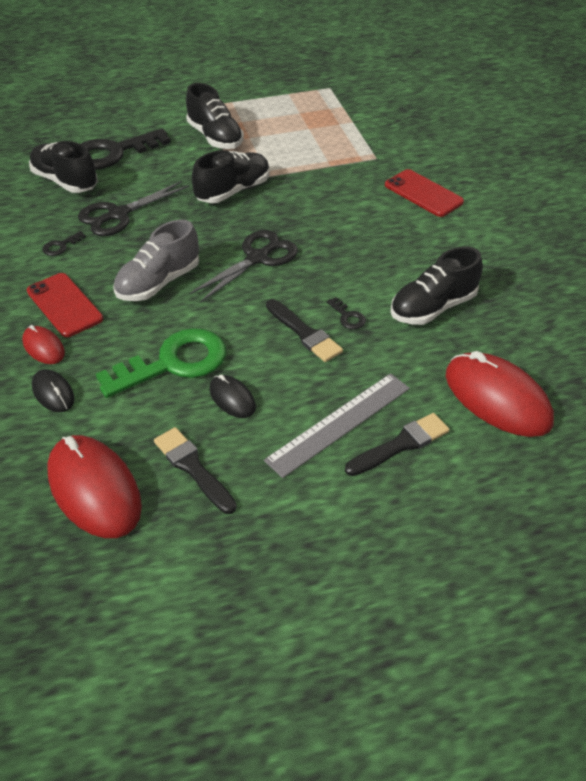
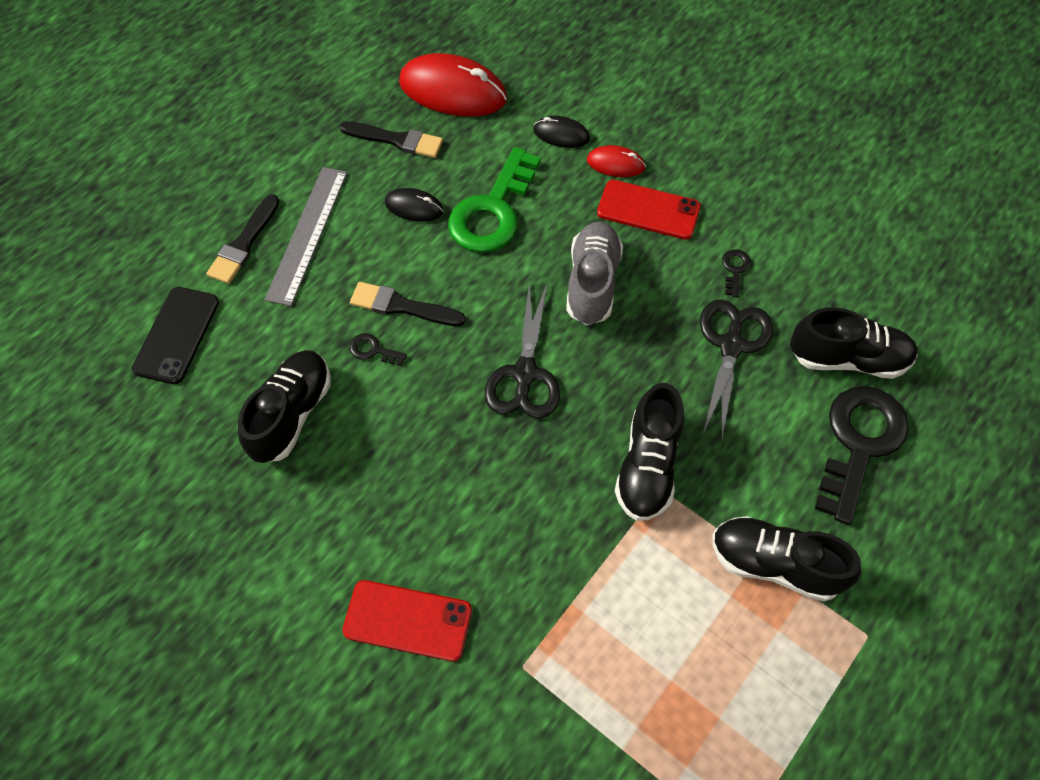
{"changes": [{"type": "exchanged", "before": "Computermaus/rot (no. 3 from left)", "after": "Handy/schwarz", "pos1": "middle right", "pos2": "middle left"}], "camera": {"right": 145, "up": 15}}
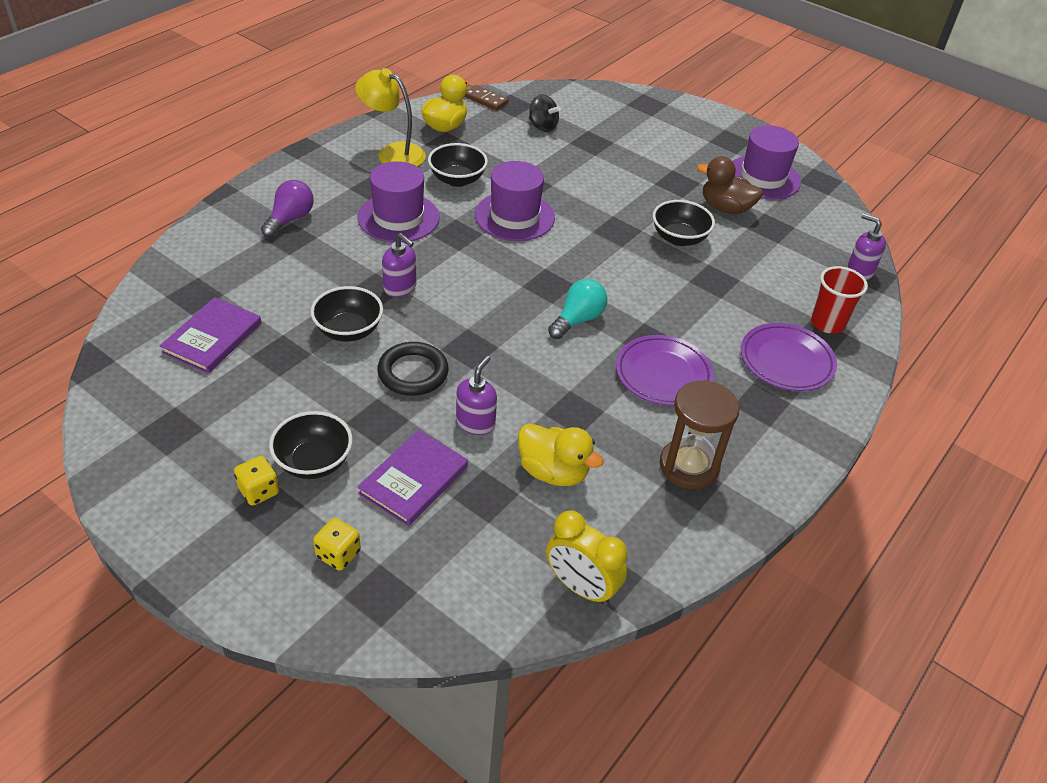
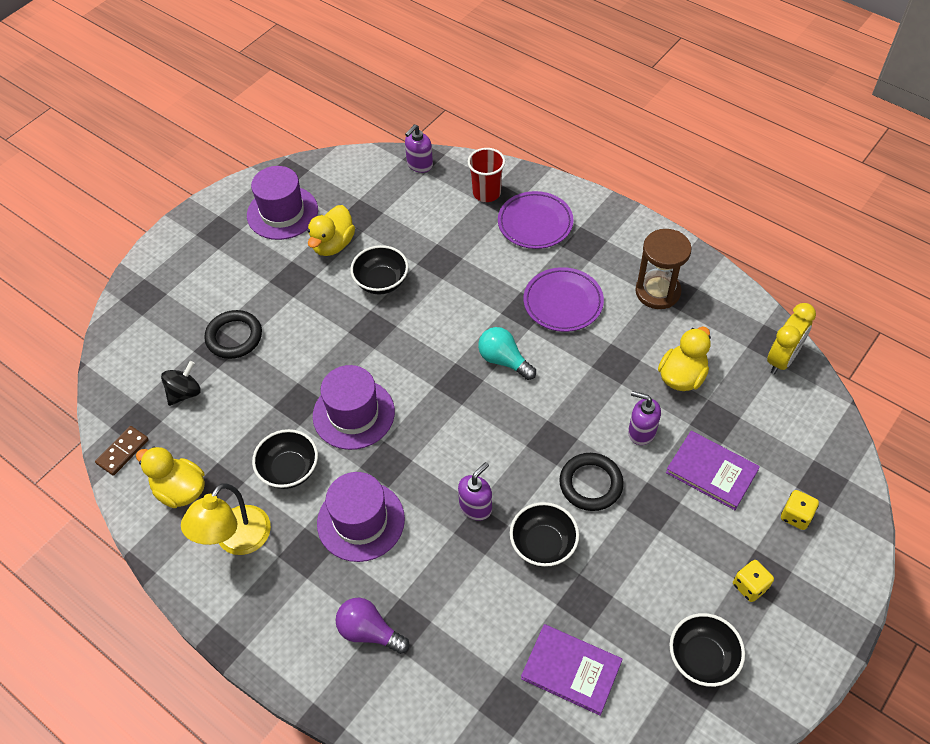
{"changes": [{"type": "relocated", "before": "Schüssel/schwarz (no. 1 from left in the first image)", "after": "Schüssel/schwarz (no. 4 from left)", "pos1": "middle left", "pos2": "bottom right"}, {"type": "colour", "before": "Ente/braun", "after": "Ente/gelb (no. 2 from left)", "pos1": "top right", "pos2": "top centre"}, {"type": "appeared", "after": "Ring/schwarz (no. 1 from left)", "pos2": "middle left"}], "camera": {"right": -85, "up": 10}}
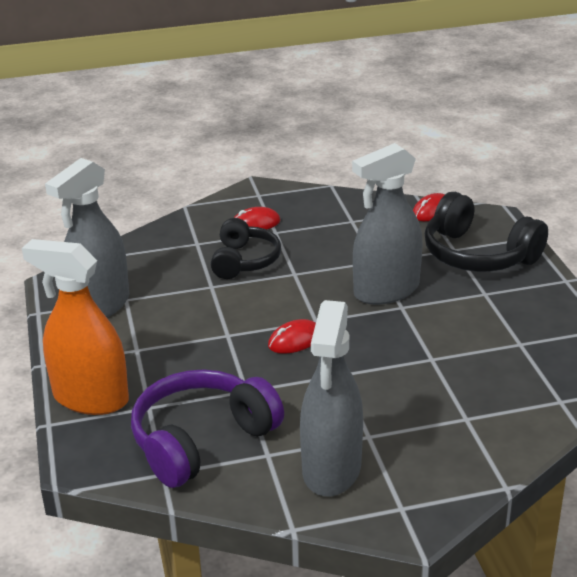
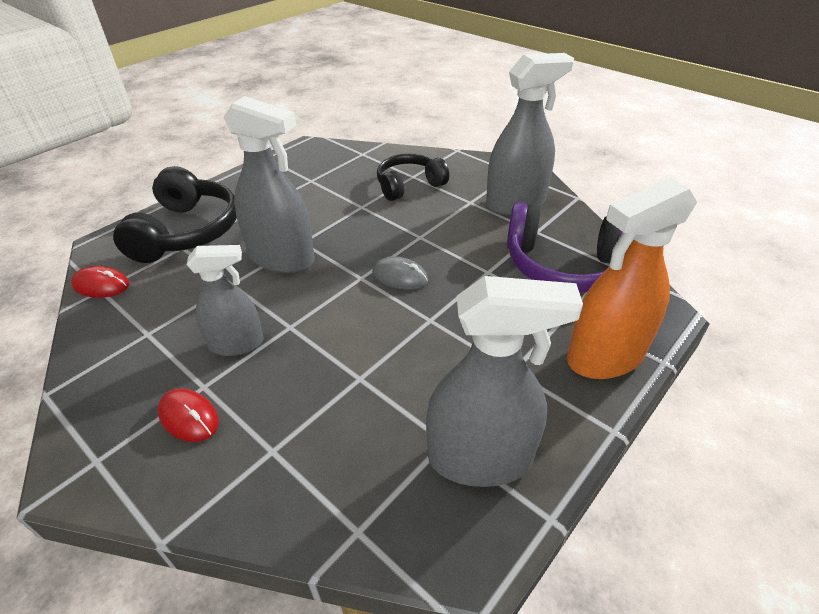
{"changes": [{"type": "spun", "before": "Sprühflasche/orange", "pos1": "middle left", "pos2": "middle right", "turn": 75}, {"type": "relocated", "before": "Kopfhörer/schwarz (no. 1 from left in the first image)", "after": "Kopfhörer/schwarz (no. 2 from left)", "pos1": "centre", "pos2": "top centre"}, {"type": "colour", "before": "Computermaus/rot (no. 2 from left)", "after": "Computermaus/grau", "pos1": "centre", "pos2": "centre"}, {"type": "appeared", "after": "Sprühflasche/grau (no. 1 from left)", "pos2": "middle left"}], "camera": {"right": -125, "up": 10}}
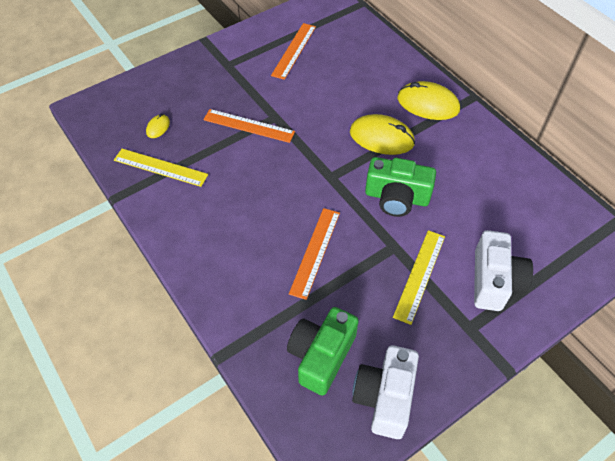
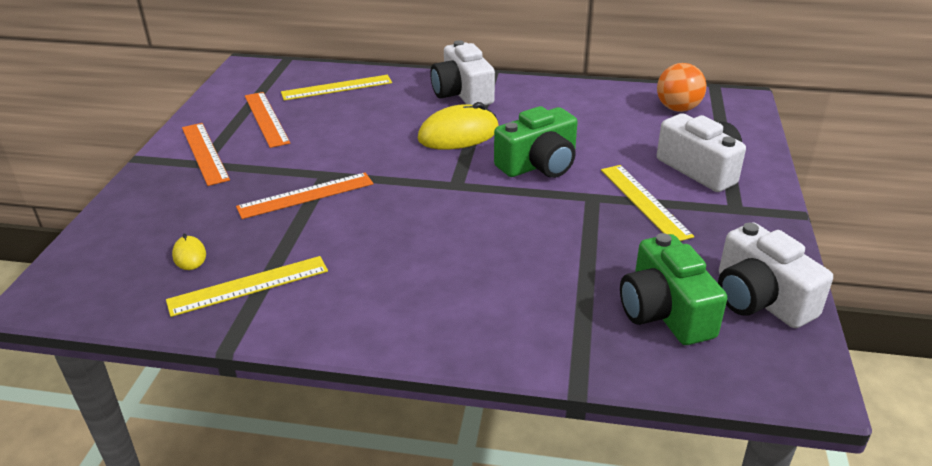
{"changes": [{"type": "relocated", "before": "Lineal/orange (no. 3 from left in the first image)", "after": "Lineal/orange (no. 1 from left)", "pos1": "centre", "pos2": "top left"}, {"type": "exchanged", "before": "Computermaus/gelb (no. 3 from left)", "after": "Kamera/weiß (no. 1 from left)", "pos1": "top right", "pos2": "top centre"}, {"type": "appeared", "after": "Lineal/gelb (no. 2 from left)", "pos2": "top centre"}, {"type": "appeared", "after": "Ball/orange", "pos2": "top right"}], "camera": {"right": -45, "up": -20}}
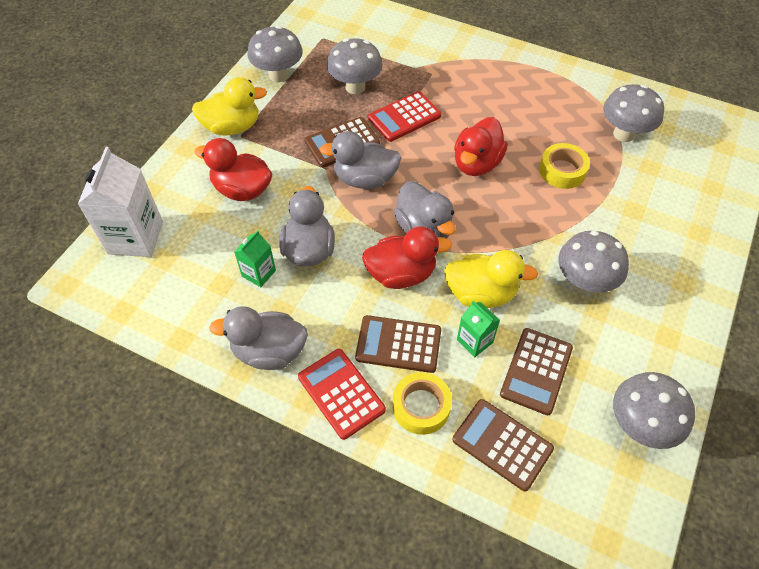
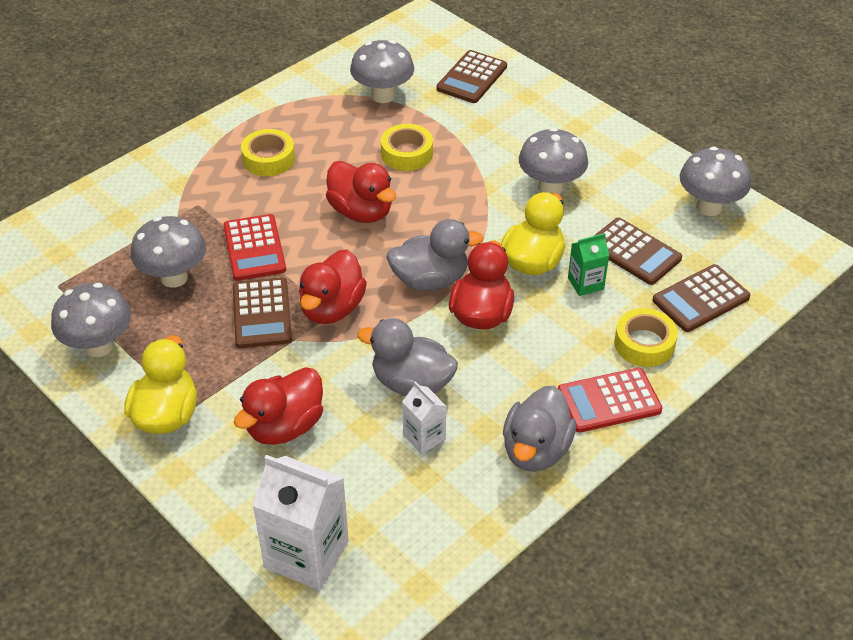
{"changes": [{"type": "colour", "before": "Getränkekarton/grün (no. 1 from left)", "after": "Getränkekarton/weiß (no. 2 from left)", "pos1": "centre", "pos2": "centre"}, {"type": "colour", "before": "Ente/grau (no. 3 from left)", "after": "Ente/rot (no. 2 from left)", "pos1": "top centre", "pos2": "centre"}, {"type": "relocated", "before": "Taschenrechner/braun (no. 2 from left)", "pos1": "centre", "pos2": "top centre"}, {"type": "appeared", "after": "Klebeband/gelb (no. 1 from left)", "pos2": "top left"}], "camera": {"right": -70, "up": -10}}
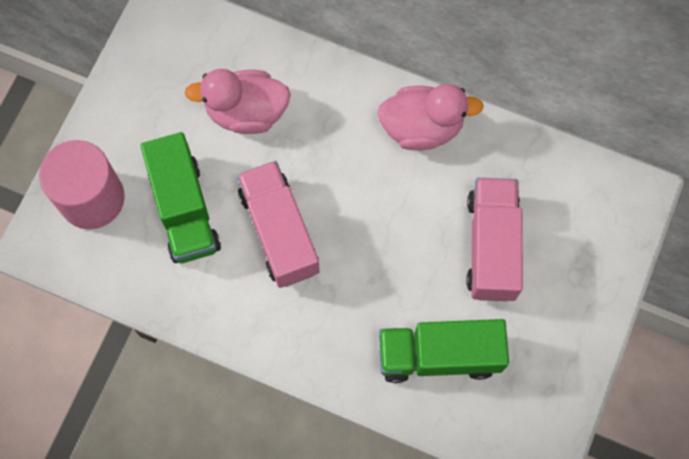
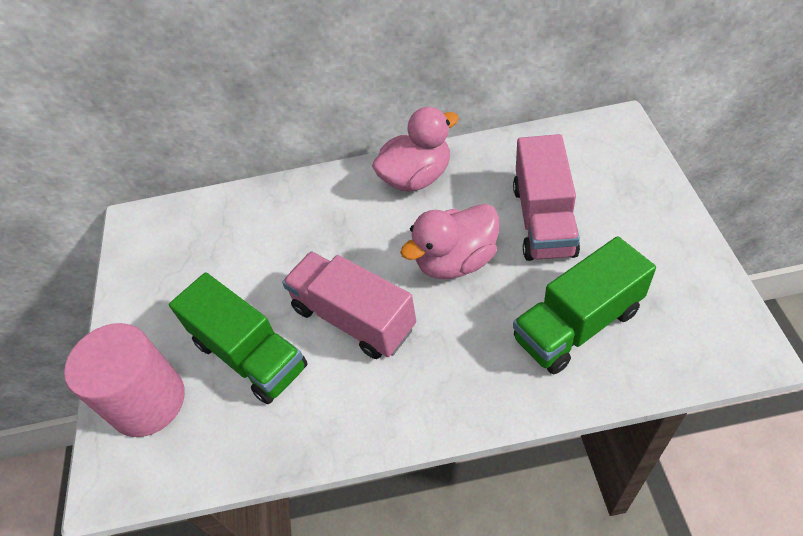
{"changes": [{"type": "relocated", "before": "Ente/rosa (no. 1 from left in the first image)", "after": "Ente/rosa (no. 2 from left)", "pos1": "top centre", "pos2": "centre"}, {"type": "spun", "before": "Lastwagen/rosa (no. 2 from left)", "pos1": "middle right", "pos2": "middle right", "turn": -150}], "camera": {"right": -25, "up": -20}}
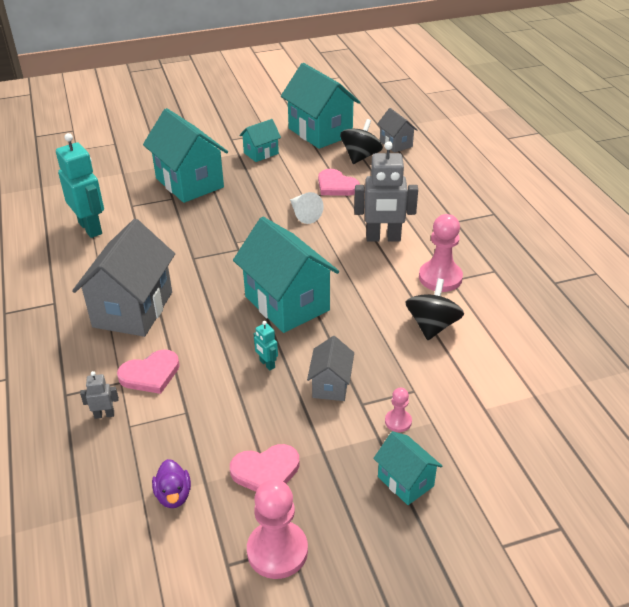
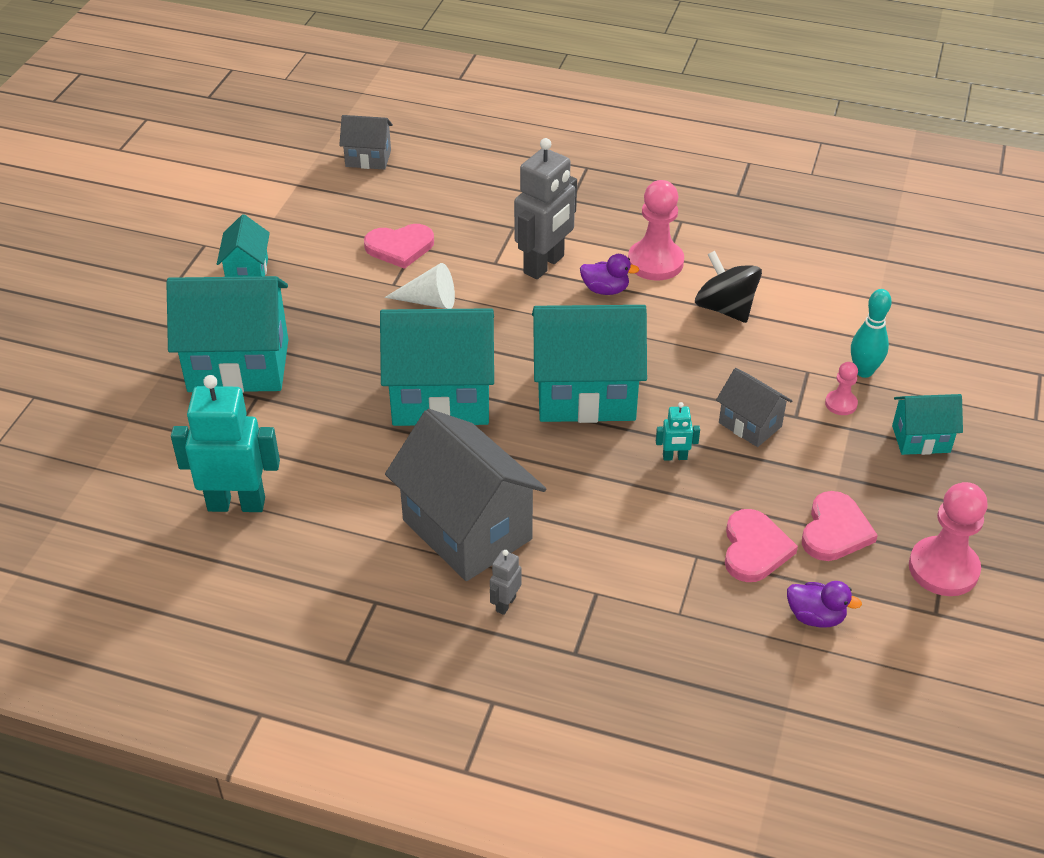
{"changes": [{"type": "relocated", "before": "Roboter/grau (no. 1 from left)", "pos1": "middle left", "pos2": "bottom centre"}, {"type": "relocated", "before": "Herz/rosa (no. 1 from left in the first image)", "after": "Herz/rosa (no. 2 from left)", "pos1": "middle left", "pos2": "middle right"}, {"type": "relocated", "before": "Haus/türkis (no. 4 from left in the first image)", "after": "Haus/türkis (no. 3 from left)", "pos1": "top centre", "pos2": "centre"}, {"type": "missing", "before": "Kreisel/schwarz (no. 1 from left)", "pos1": "top centre"}, {"type": "appeared", "after": "Ente/lila (no. 1 from left)", "pos2": "top centre"}, {"type": "appeared", "after": "Bowlingkegel/türkis", "pos2": "middle right"}], "camera": {"right": -55, "up": 5}}
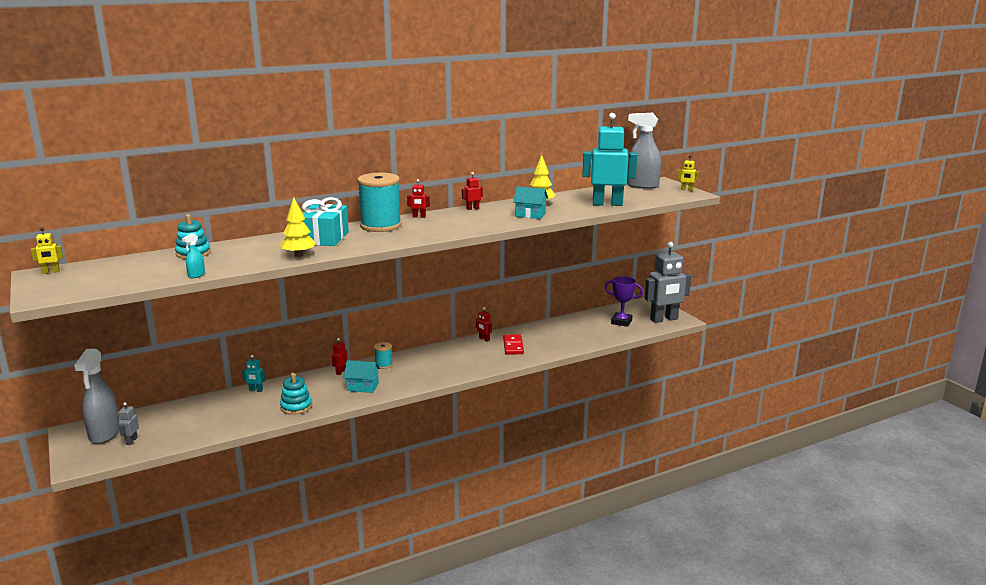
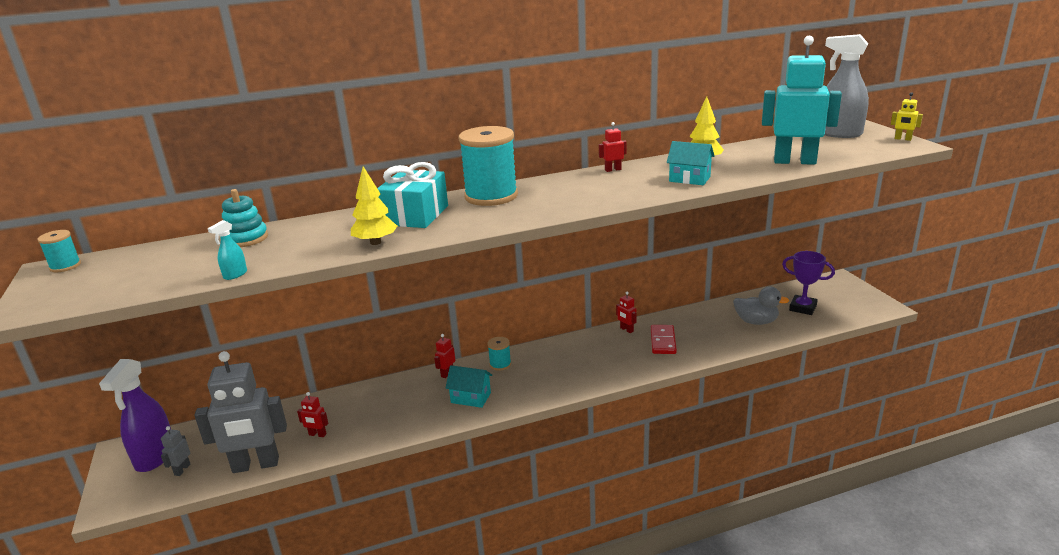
{"changes": [{"type": "exchanged", "before": "Roboter/gelb (no. 1 from left)", "after": "Garnrolle/türkis (no. 1 from left)", "pos1": "middle left", "pos2": "middle left"}, {"type": "colour", "before": "Sprühflasche/grau (no. 1 from left)", "after": "Sprühflasche/lila", "pos1": "bottom left", "pos2": "bottom left"}, {"type": "missing", "before": "Roboter/türkis (no. 1 from left)", "pos1": "middle left"}, {"type": "missing", "before": "Stapelspielzeug/türkis (no. 2 from left)", "pos1": "bottom left"}, {"type": "relocated", "before": "Roboter/rot (no. 2 from left in the first image)", "after": "Roboter/rot (no. 1 from left)", "pos1": "centre", "pos2": "bottom left"}, {"type": "relocated", "before": "Roboter/grau (no. 2 from left)", "pos1": "middle right", "pos2": "bottom left"}, {"type": "appeared", "after": "Ente/grau", "pos2": "middle right"}], "camera": {"right": 10, "up": 5}}
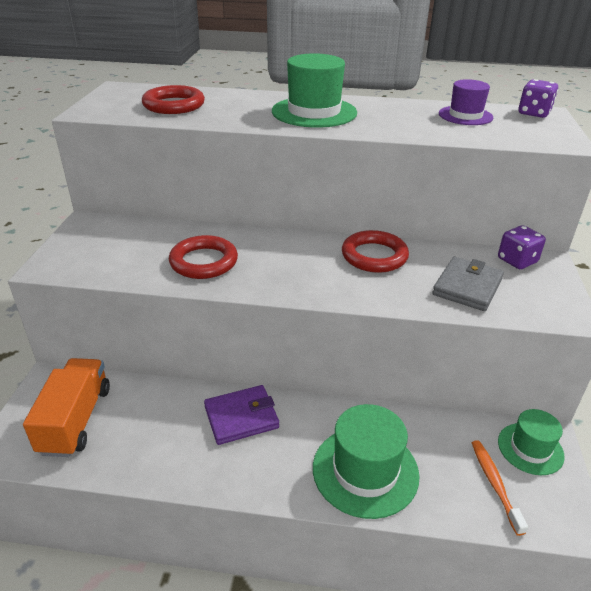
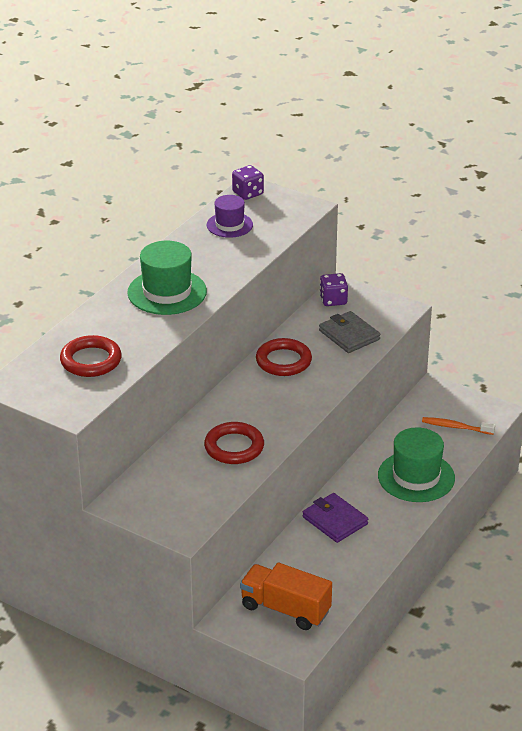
{"changes": [{"type": "spun", "before": "Geldbörse/lila", "pos1": "bottom centre", "pos2": "bottom centre", "turn": -45}, {"type": "missing", "before": "Hut/grün (no. 3 from left)", "pos1": "bottom right"}], "camera": {"right": -65, "up": 0}}
